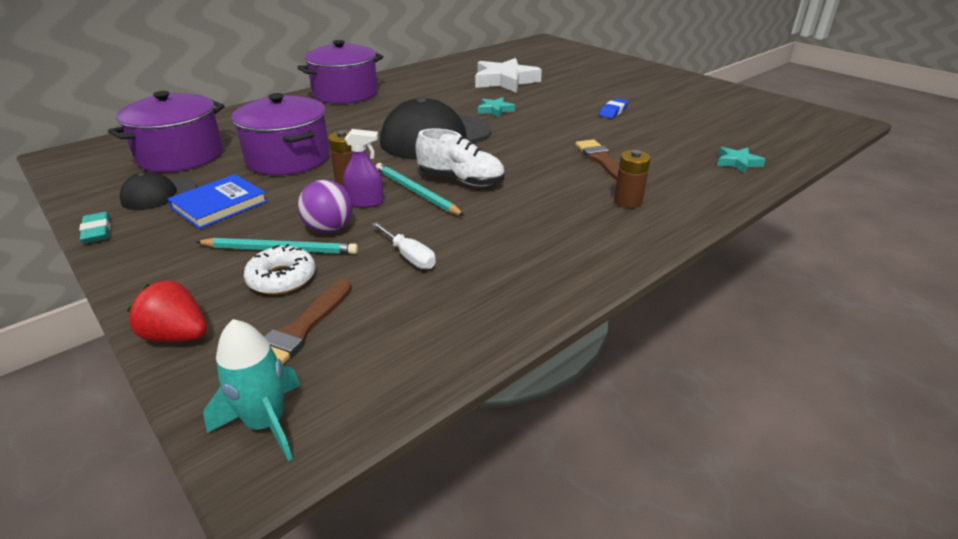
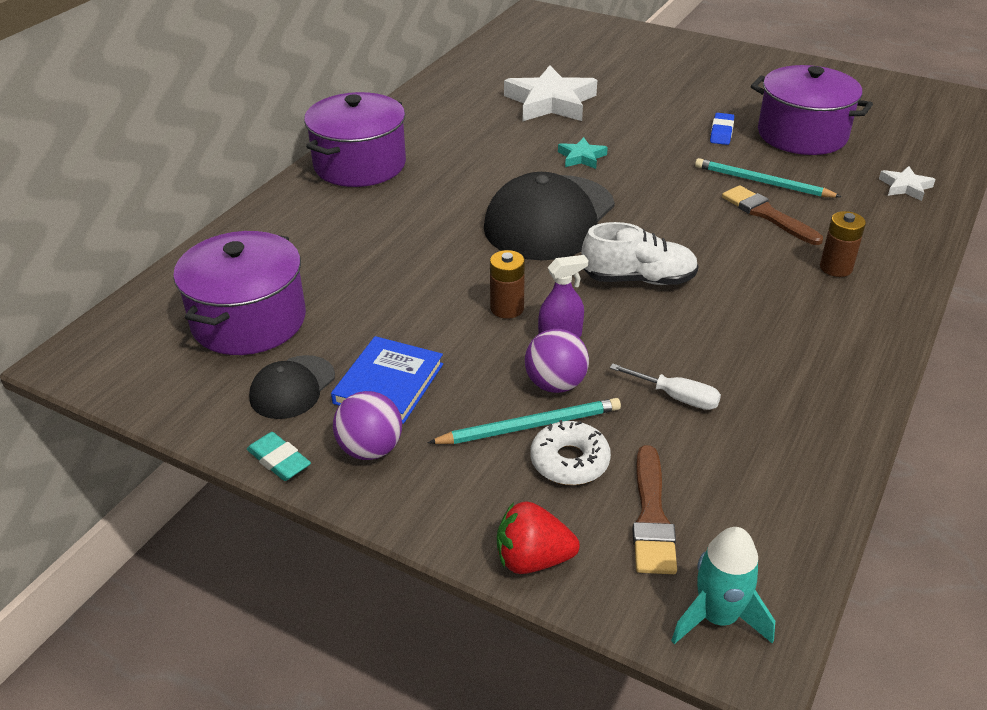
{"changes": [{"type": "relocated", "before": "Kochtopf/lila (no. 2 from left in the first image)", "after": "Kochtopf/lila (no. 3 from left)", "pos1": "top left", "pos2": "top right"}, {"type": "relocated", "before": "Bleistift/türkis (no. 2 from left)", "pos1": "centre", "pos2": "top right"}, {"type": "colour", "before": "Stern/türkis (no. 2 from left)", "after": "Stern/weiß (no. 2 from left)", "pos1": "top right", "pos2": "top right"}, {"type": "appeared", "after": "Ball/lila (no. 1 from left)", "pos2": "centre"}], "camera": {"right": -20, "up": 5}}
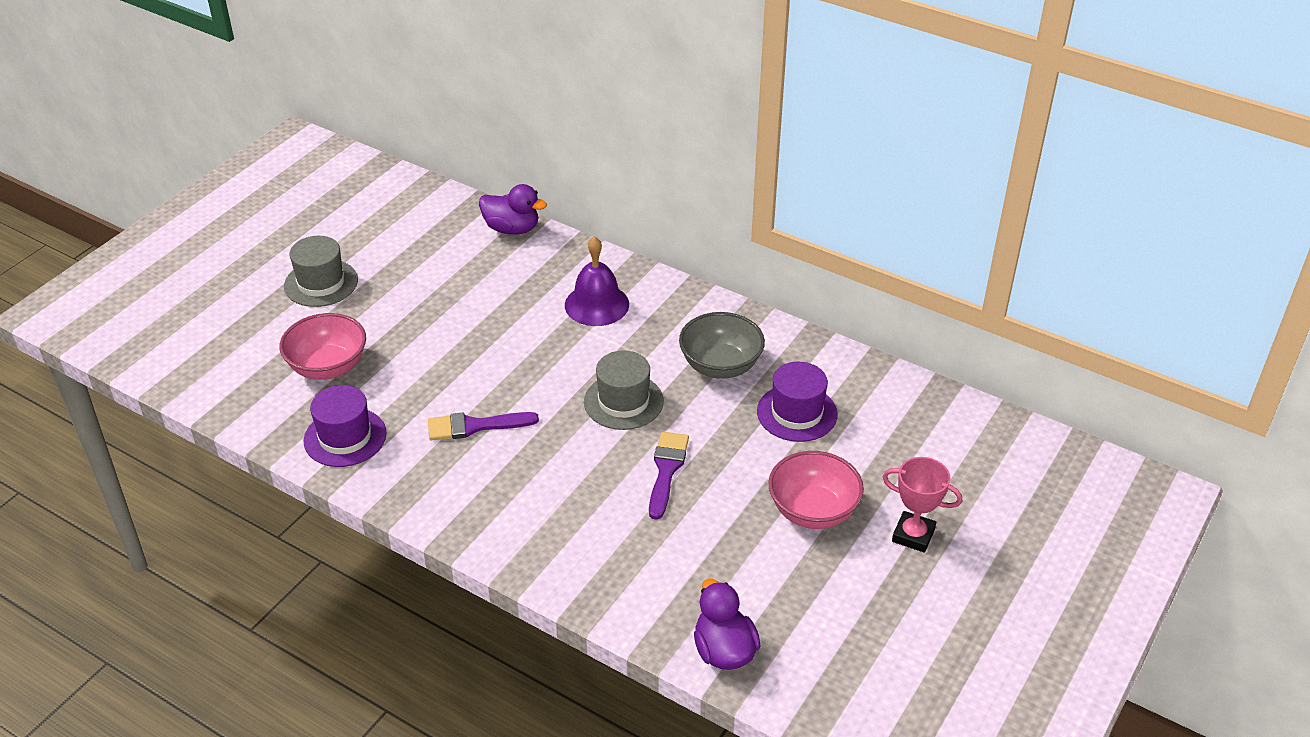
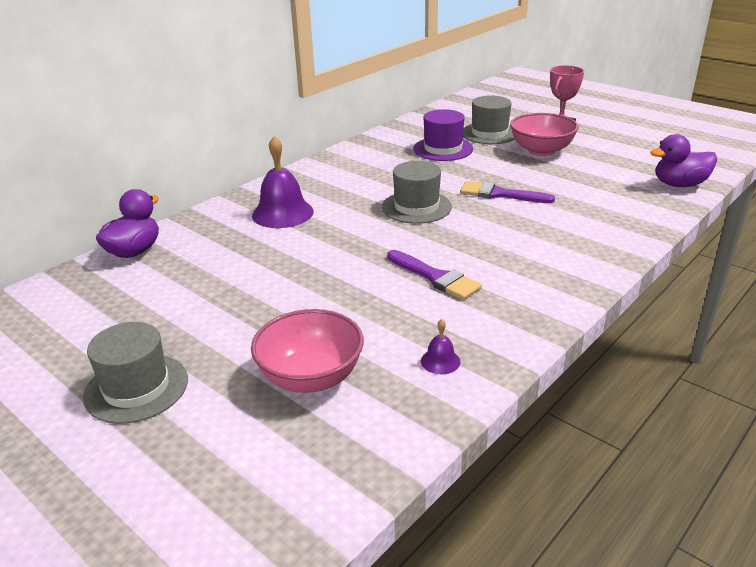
{"changes": [{"type": "exchanged", "before": "Hut/lila (no. 1 from left)", "after": "Glocke/lila (no. 2 from left)", "pos1": "middle left", "pos2": "centre"}, {"type": "spun", "before": "Pinsel/lila (no. 1 from left)", "pos1": "centre", "pos2": "centre", "turn": -45}, {"type": "missing", "before": "Schüssel/grau", "pos1": "centre"}, {"type": "appeared", "after": "Hut/grau (no. 3 from left)", "pos2": "top centre"}], "camera": {"right": -80, "up": -10}}
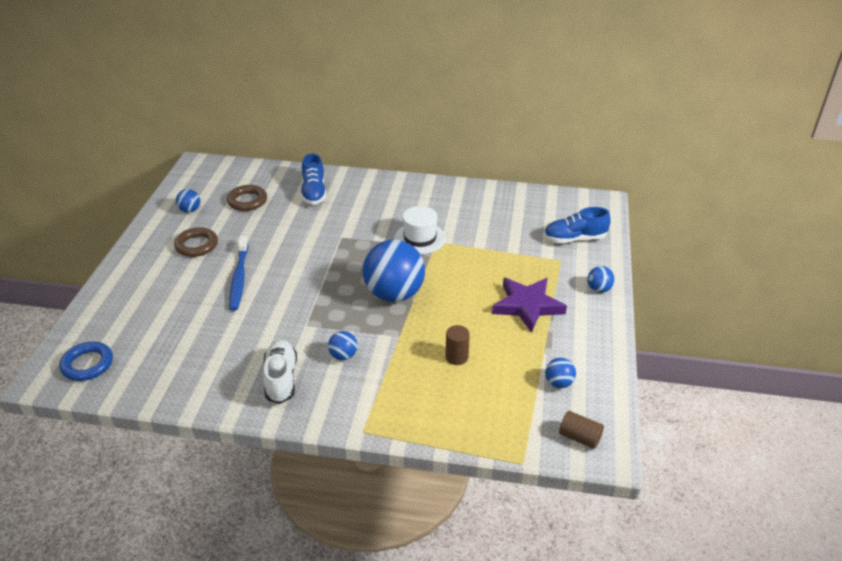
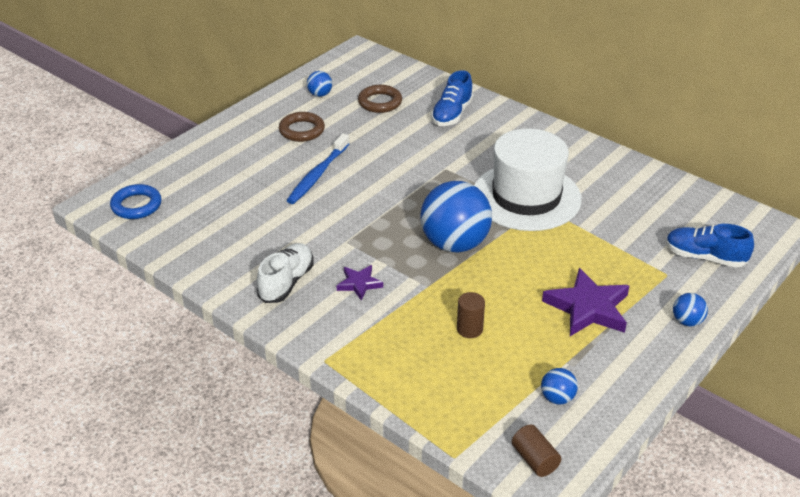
{"changes": [{"type": "exchanged", "before": "Ball/blau (no. 2 from left)", "after": "Stern/lila (no. 1 from left)", "pos1": "centre", "pos2": "centre"}, {"type": "size", "before": "Hut/weiß", "pos1": "centre", "pos2": "centre", "scale": 1.78}], "camera": {"right": 30, "up": 0}}
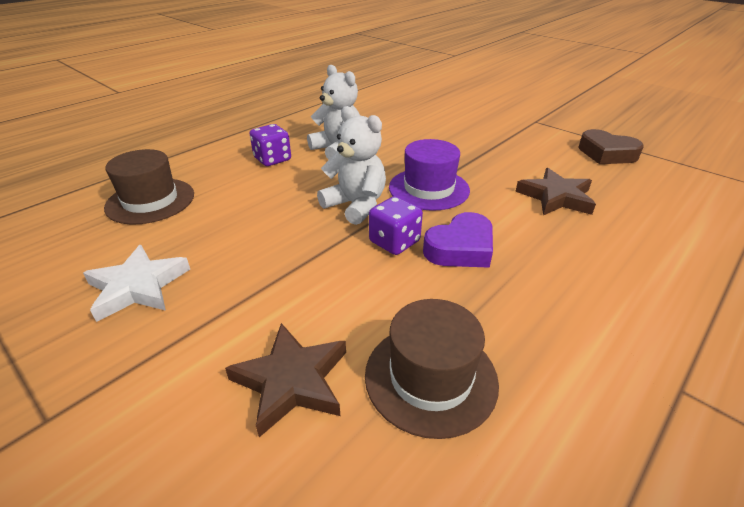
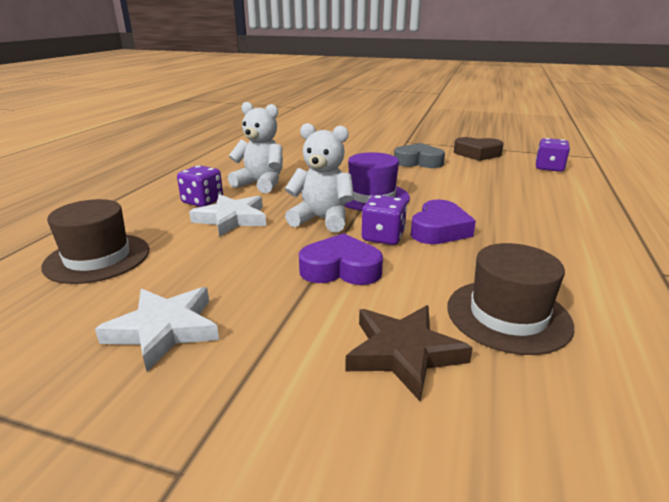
{"changes": [{"type": "missing", "before": "Stern/braun (no. 2 from left)", "pos1": "middle right"}, {"type": "appeared", "after": "Stern/weiß (no. 2 from left)", "pos2": "centre"}, {"type": "appeared", "after": "Herz/lila (no. 1 from left)", "pos2": "centre"}, {"type": "appeared", "after": "Herz/grau", "pos2": "top centre"}, {"type": "appeared", "after": "Spielwürfel/lila (no. 3 from left)", "pos2": "top right"}], "camera": {"right": -25, "up": -10}}
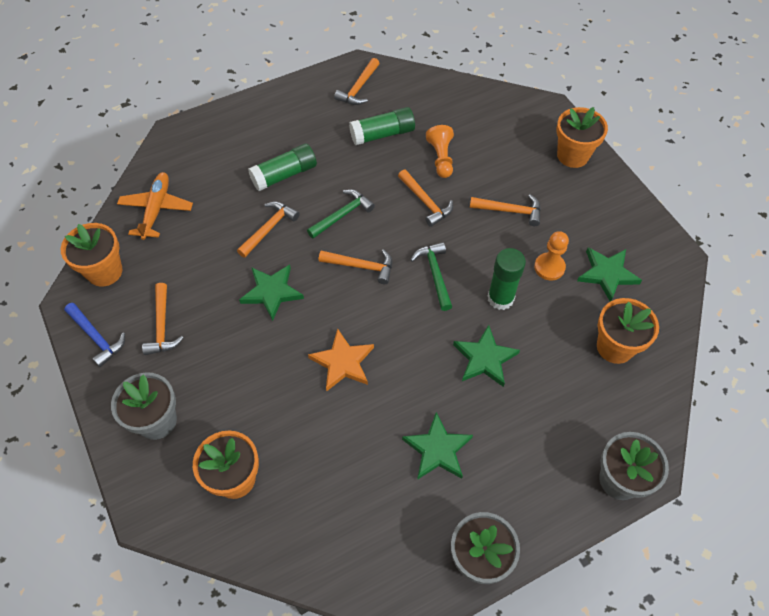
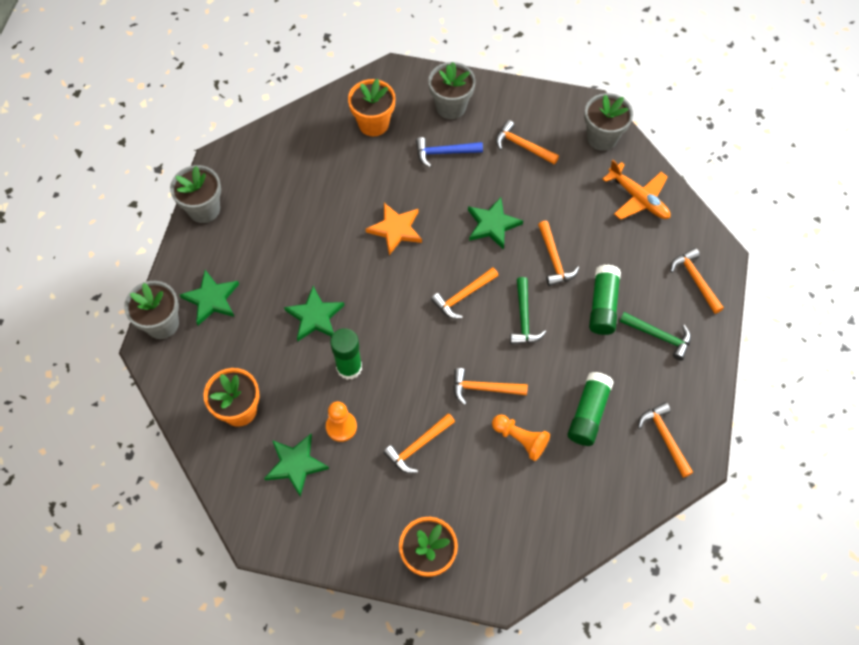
{"changes": [{"type": "colour", "before": "Blumentopf/orange (no. 1 from left)", "after": "Blumentopf/grau (no. 4 from left)", "pos1": "middle left", "pos2": "top right"}, {"type": "relocated", "before": "Hammer/blau", "pos1": "middle left", "pos2": "top centre"}, {"type": "relocated", "before": "Stern/grün (no. 2 from left in the first image)", "after": "Stern/grün (no. 1 from left)", "pos1": "bottom centre", "pos2": "middle left"}, {"type": "relocated", "before": "Hammer/grün (no. 2 from left)", "pos1": "centre", "pos2": "middle right"}, {"type": "appeared", "after": "Hammer/orange (no. 7 from left)", "pos2": "middle right"}], "camera": {"right": 130, "up": 5}}
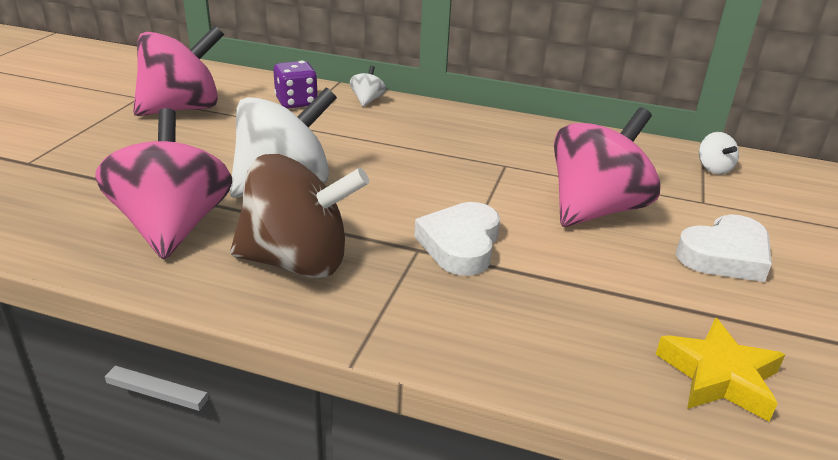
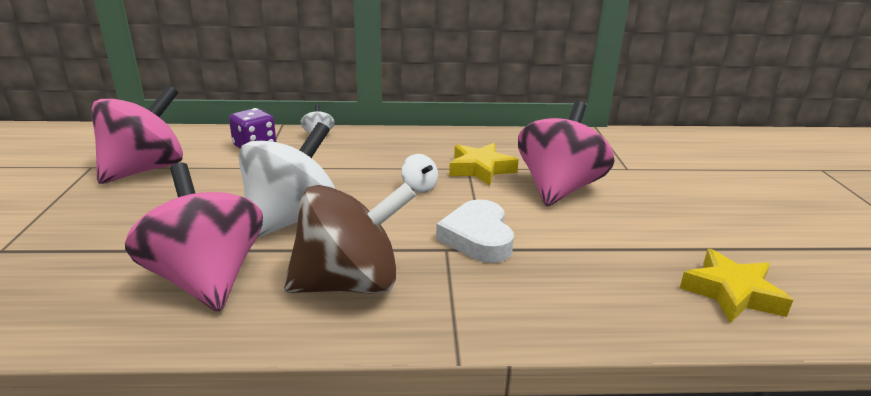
{"changes": [{"type": "missing", "before": "Herz/weiß (no. 2 from left)", "pos1": "middle right"}, {"type": "relocated", "before": "Kreisel/weiß (no. 3 from left)", "pos1": "top right", "pos2": "centre"}, {"type": "appeared", "after": "Stern/gelb (no. 1 from left)", "pos2": "centre"}], "camera": {"right": -20, "up": -5}}
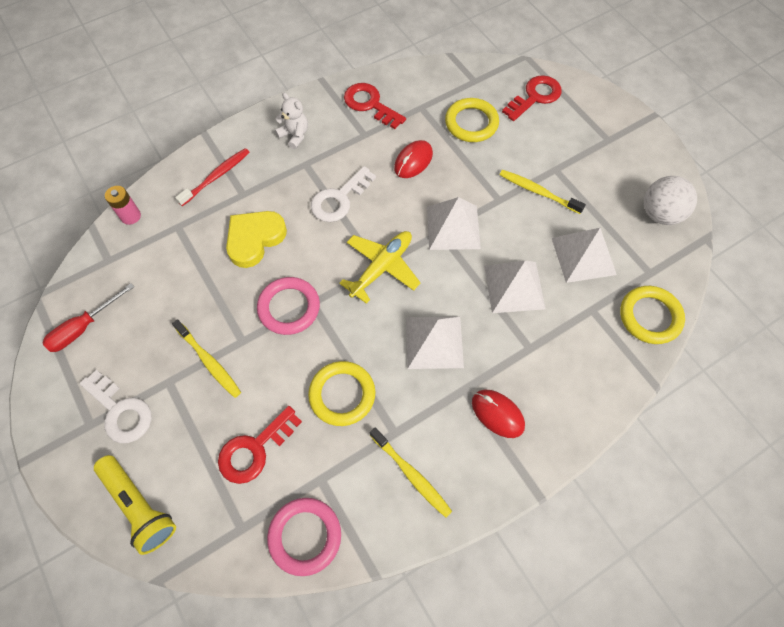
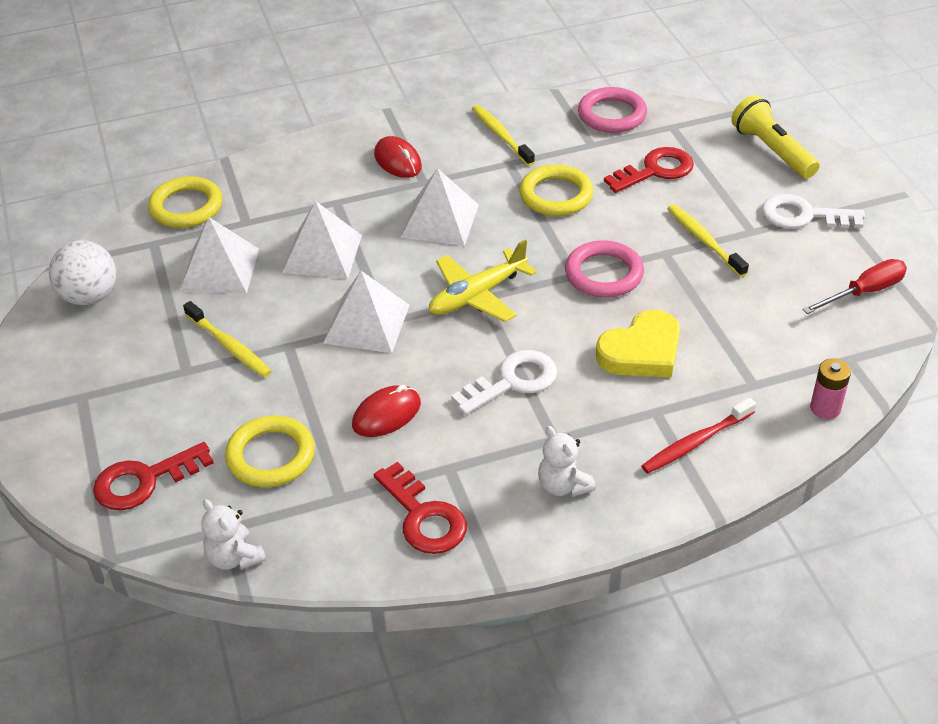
{"changes": [{"type": "spun", "before": "Schlüssel/weiß (no. 1 from left in the first image)", "pos1": "middle left", "pos2": "top right", "turn": -45}, {"type": "appeared", "after": "Teddybär/weiß (no. 1 from left)", "pos2": "bottom left"}], "camera": {"right": -165, "up": -20}}
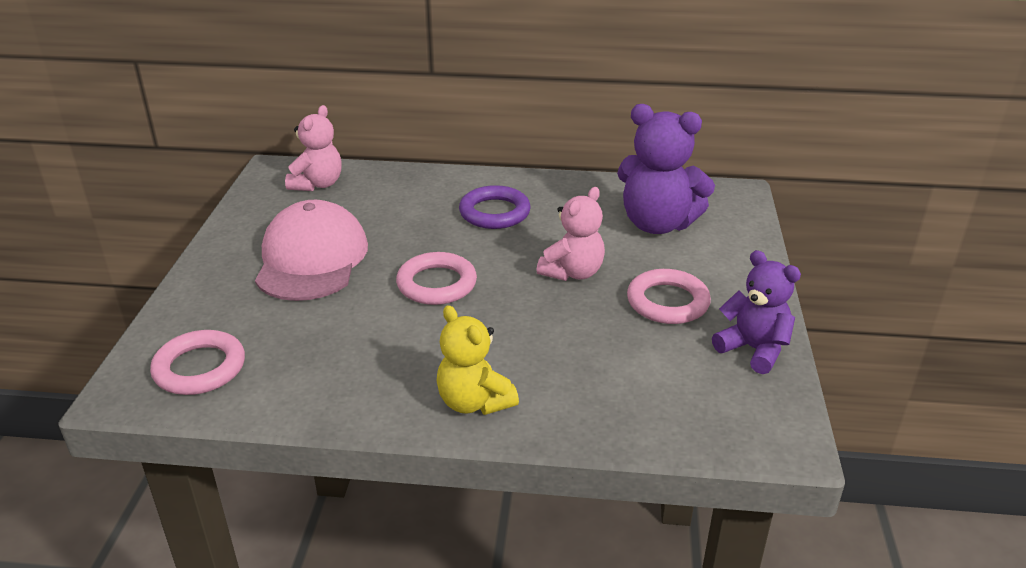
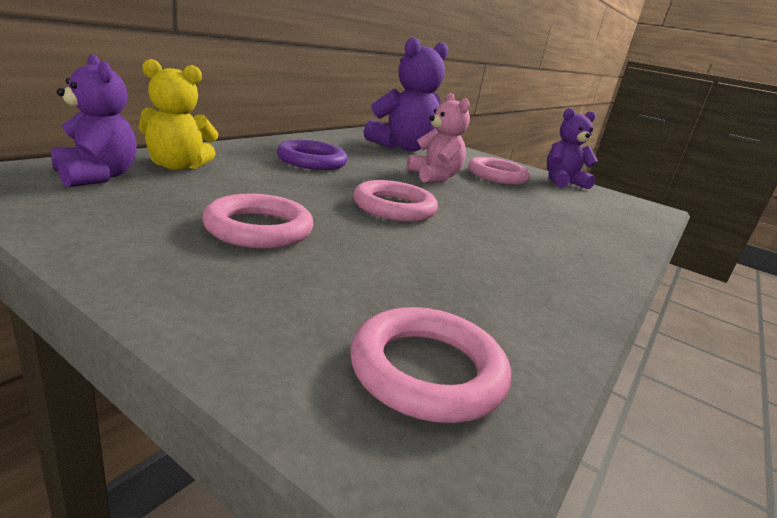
{"changes": [{"type": "exchanged", "before": "Kappe/rosa", "after": "Ring/rosa (no. 1 from left)", "pos1": "middle left", "pos2": "middle left"}, {"type": "colour", "before": "Teddybär/rosa (no. 1 from left)", "after": "Teddybär/lila (no. 1 from left)", "pos1": "top left", "pos2": "top left"}, {"type": "relocated", "before": "Teddybär/gelb", "pos1": "centre", "pos2": "top left"}], "camera": {"right": -65, "up": -10}}
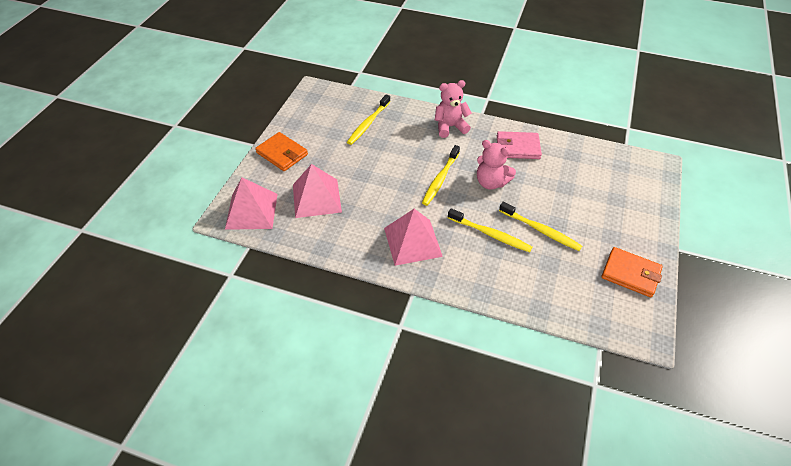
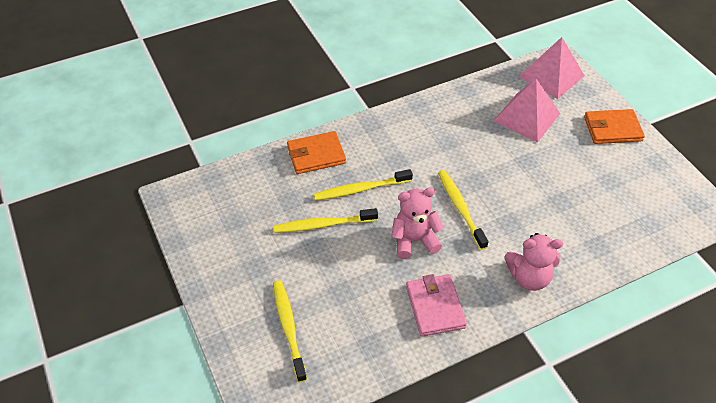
{"changes": [{"type": "relocated", "before": "Zahnbürste/gelb (no. 1 from left)", "pos1": "top centre", "pos2": "bottom centre"}, {"type": "missing", "before": "Pyramide/rosa (no. 3 from left)", "pos1": "centre"}, {"type": "spun", "before": "Teddybär/rosa (no. 1 from left in the first image)", "pos1": "top centre", "pos2": "middle right", "turn": 60}, {"type": "spun", "before": "Geldbörse/rosa", "pos1": "top centre", "pos2": "bottom centre", "turn": -60}, {"type": "relocated", "before": "Geldbörse/orange (no. 2 from left in the first image)", "after": "Geldbörse/orange (no. 1 from left)", "pos1": "middle right", "pos2": "centre"}], "camera": {"right": 135, "up": 0}}
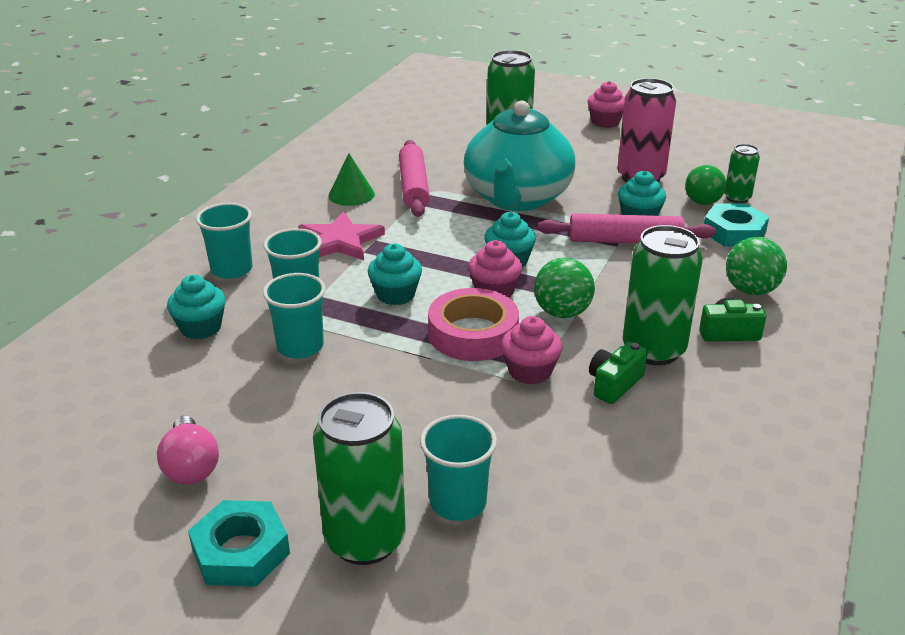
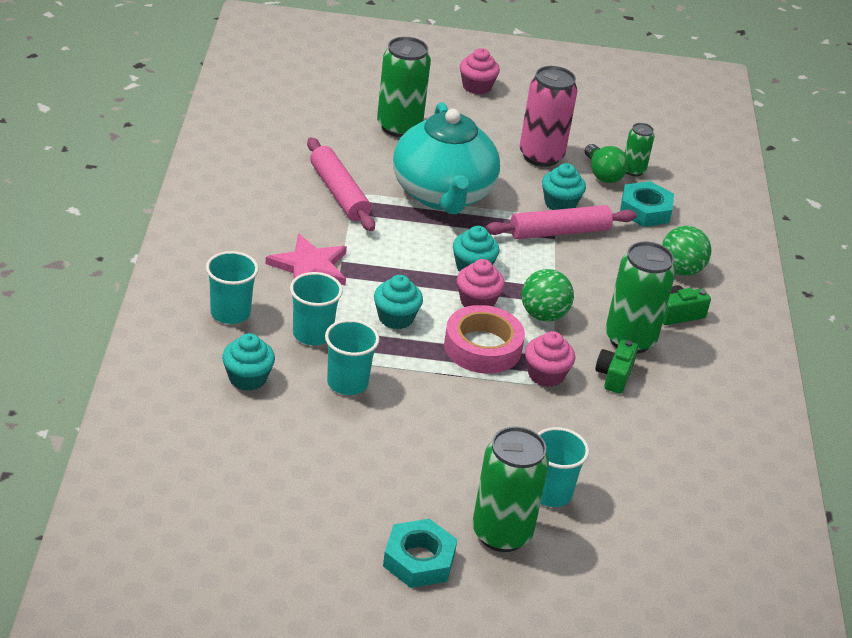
{"changes": [{"type": "missing", "before": "Glühbirne/rosa", "pos1": "bottom left"}, {"type": "missing", "before": "Kegel/grün", "pos1": "top centre"}], "camera": {"right": -25, "up": 5}}
